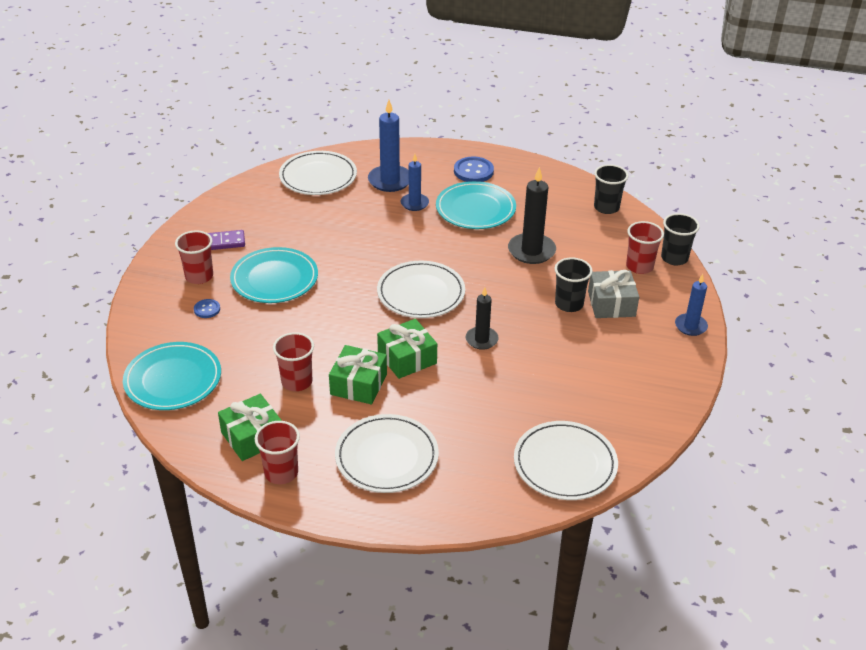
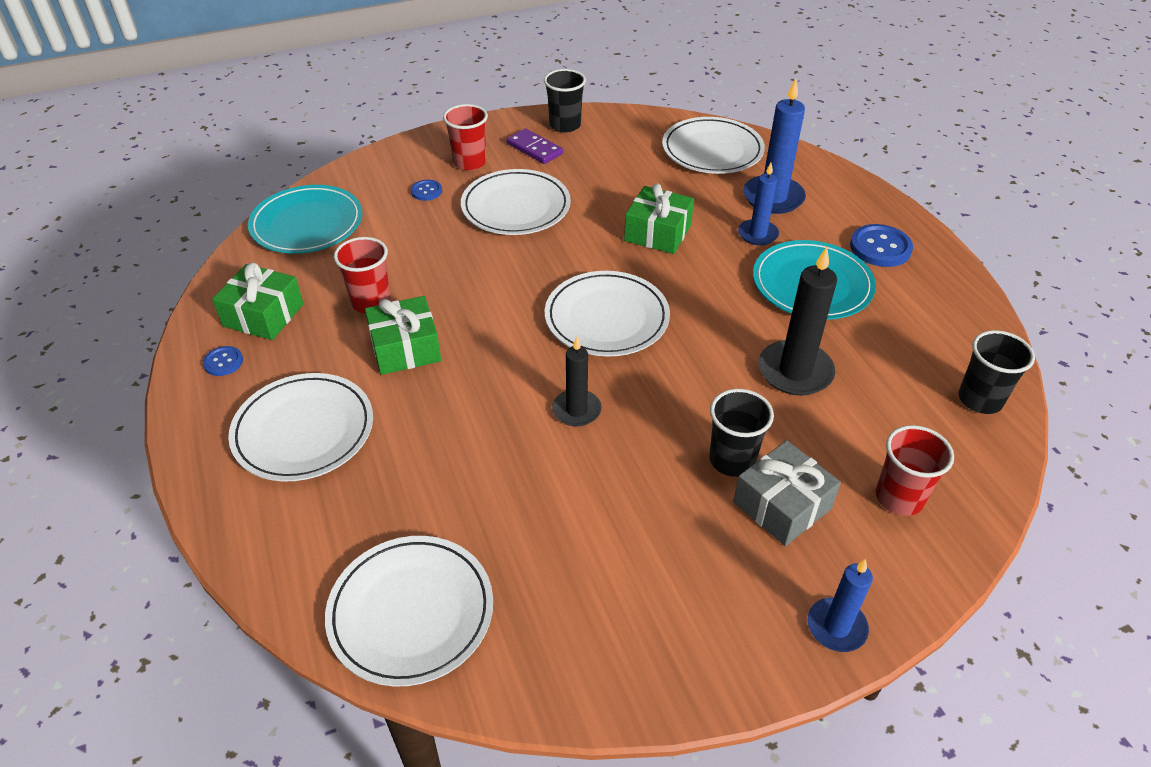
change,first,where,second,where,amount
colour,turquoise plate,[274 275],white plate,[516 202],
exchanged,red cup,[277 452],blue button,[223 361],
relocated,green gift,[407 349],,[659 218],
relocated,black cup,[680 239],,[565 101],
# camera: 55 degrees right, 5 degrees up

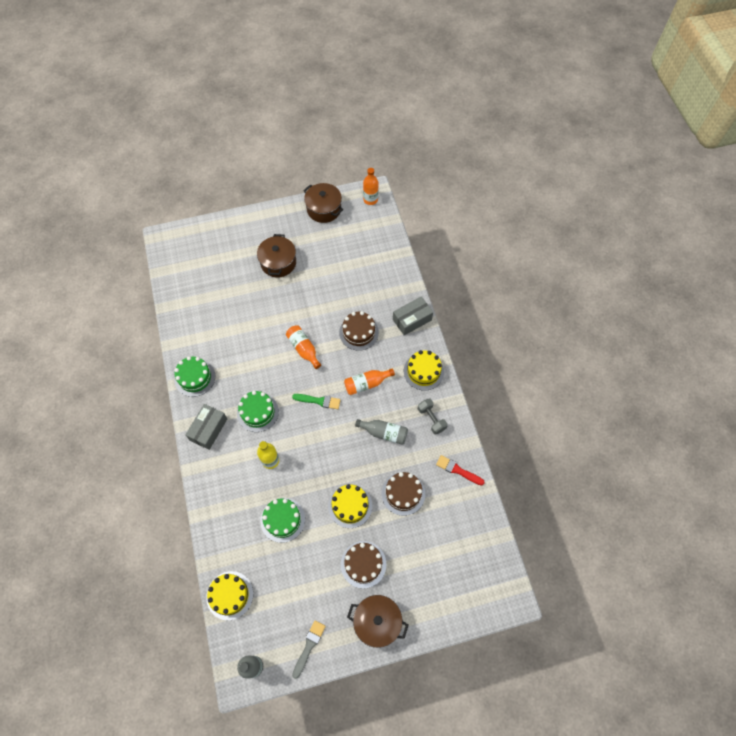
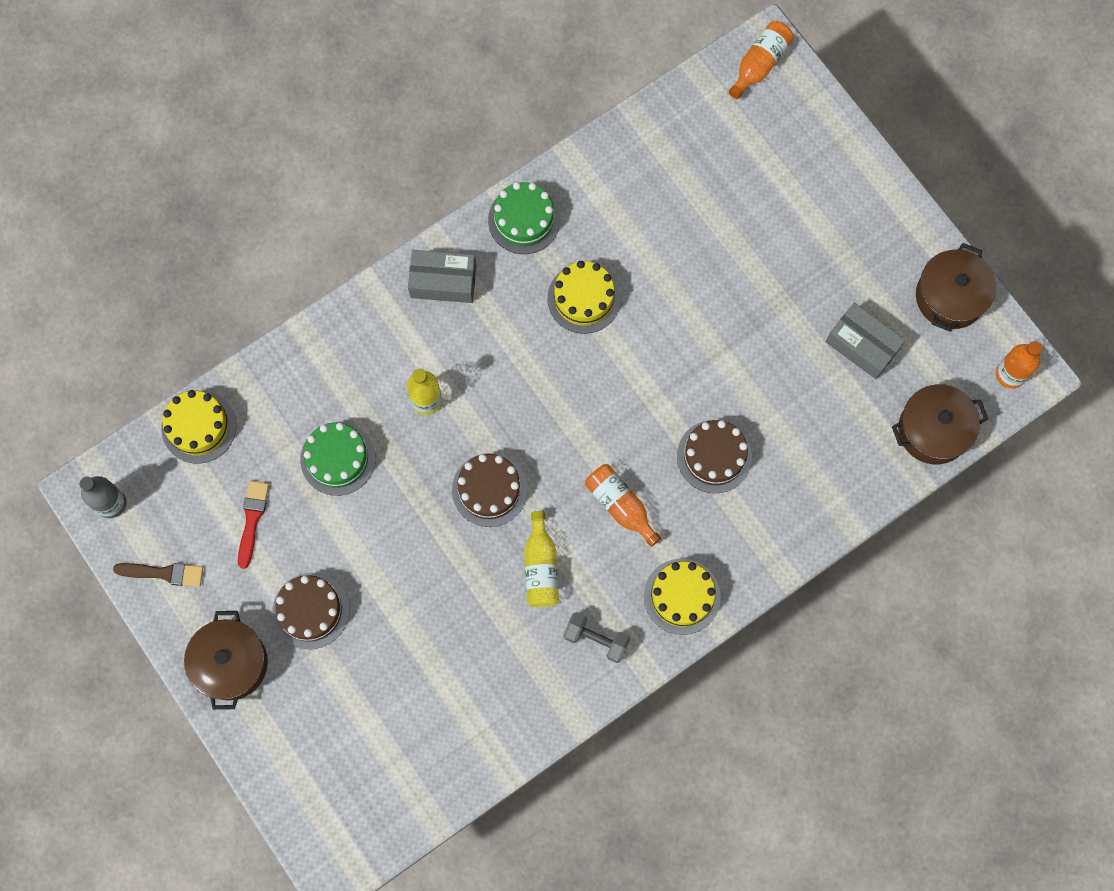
change,first,where,second,where,amount
missing,green cake,[258 411],,,
relocated,brown pot,[276 256],,[940 424],
relocated,orange bottle,[303 347],,[761 60],
missing,green brush,[316 401],,,
colour,grey brush,[309 650],brown brush,[158 575],
relocated,yellow cake,[350 506],,[584 297],
colour,grey bottle,[381 432],yellow bottle,[541 559],
relocated,brown cake,[403 494],,[489 490],
relocated,grey box,[413 315],,[865 340],
spun,grey dumbbell,[433 416],,[596 637],75 degrees clockwise
relocated,red brush,[460 470],,[253 525],
# camera: 70 degrees right, 10 degrees up

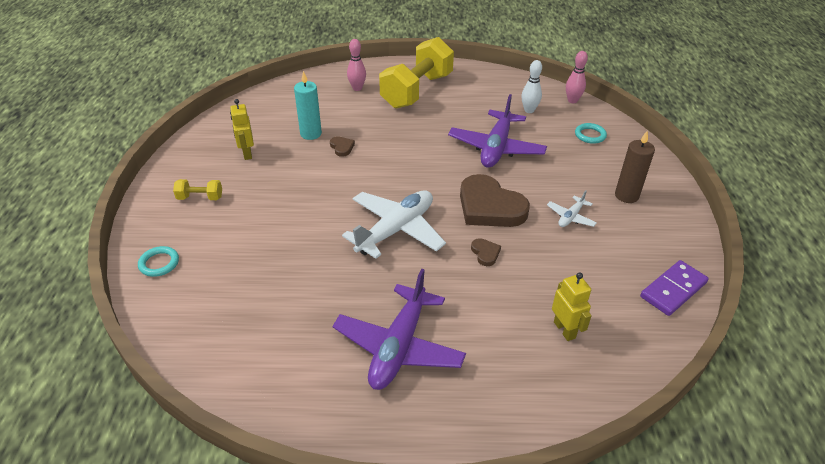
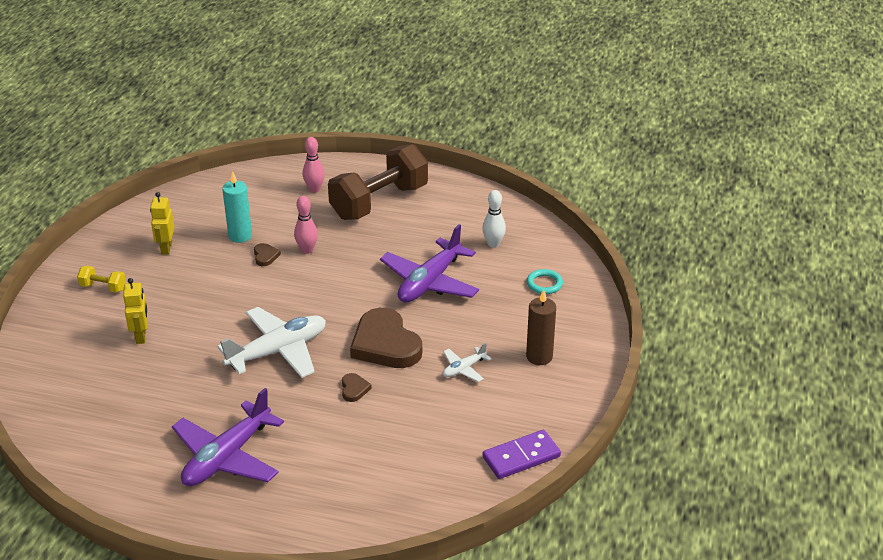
change,first,where,second,where,amount
missing,turquoise ring,[158 261],,,
colour,yellow dumbbell,[416 73],brown dumbbell,[378 182],
relocated,yellow robot,[572 306],,[135 311],
relocated,pink bowling pin,[577 77],,[306 225],
# camera: 15 degrees right, 5 degrees down

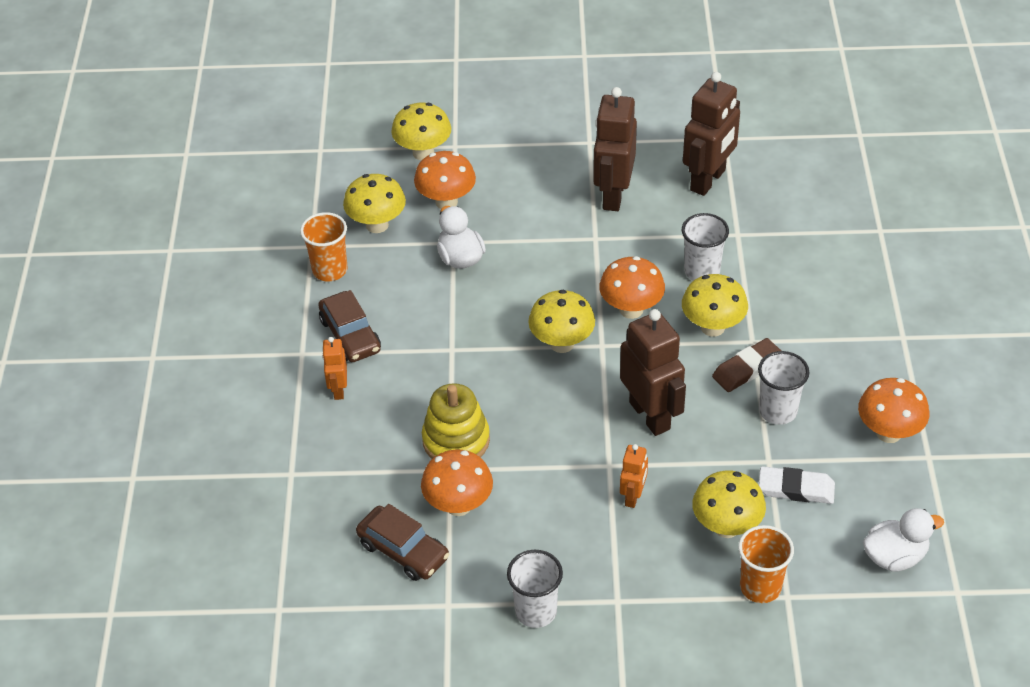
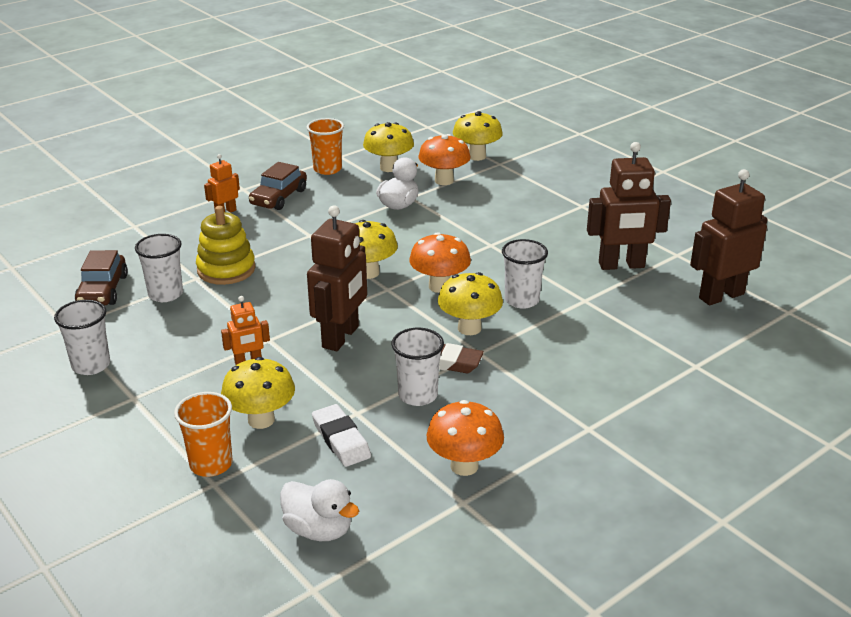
change,first,where,second,where,amount
exchanged,orange mushroom,[457 483],white cup,[159 268],
relocated,brown robot,[615 149],,[729 237],
# camera: 50 degrees right, 15 degrees down

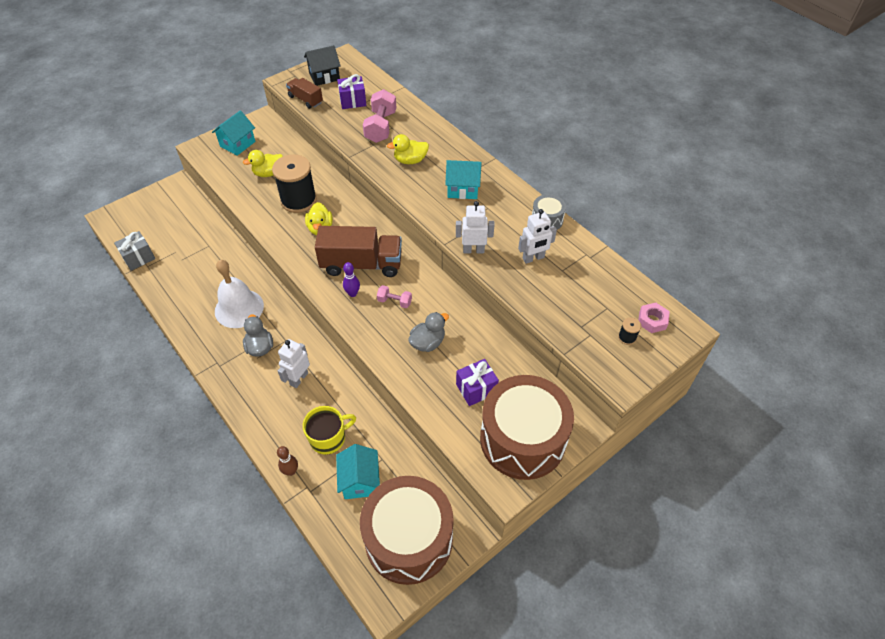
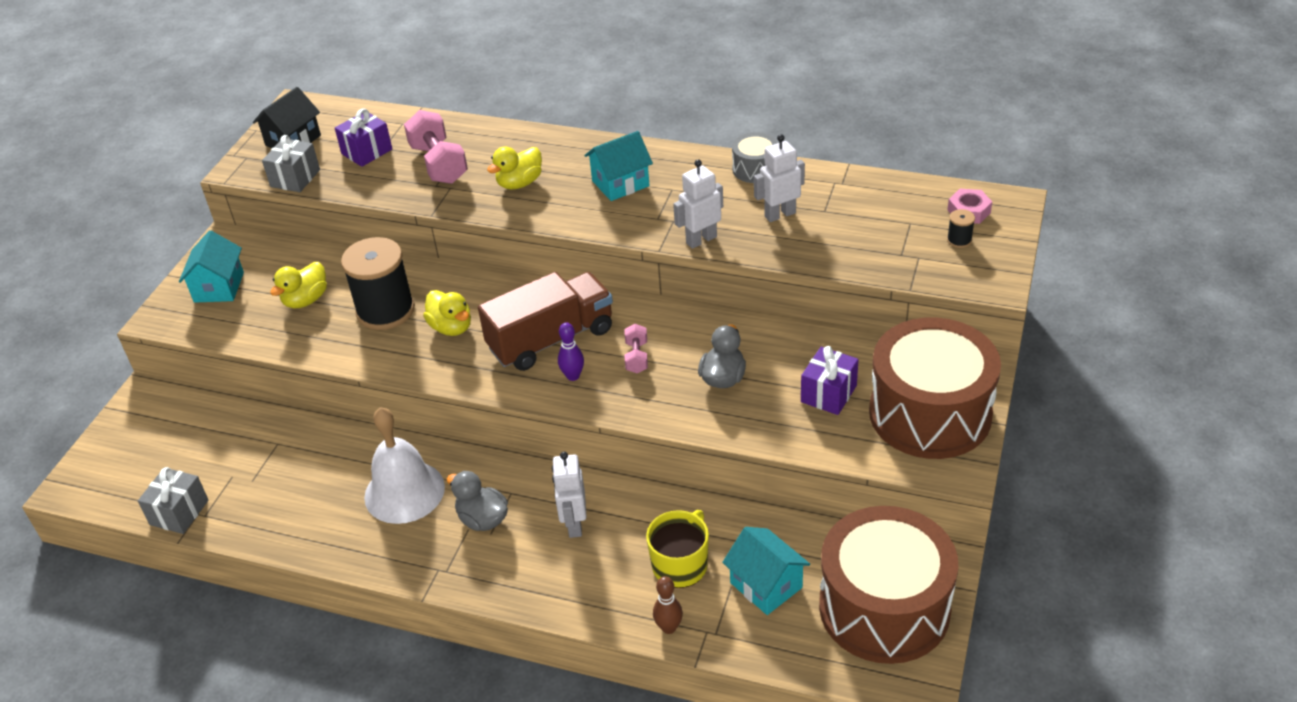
change,first,where,second,where,amount
exchanged,brown truck,[304 93],grey gift,[291 163],
spun,pink dumbbell,[394 296],,[636 348],75 degrees counterclockwise
spun,white robot,[537 236],,[779 178],150 degrees counterclockwise
# camera: 30 degrees left, 10 degrees down

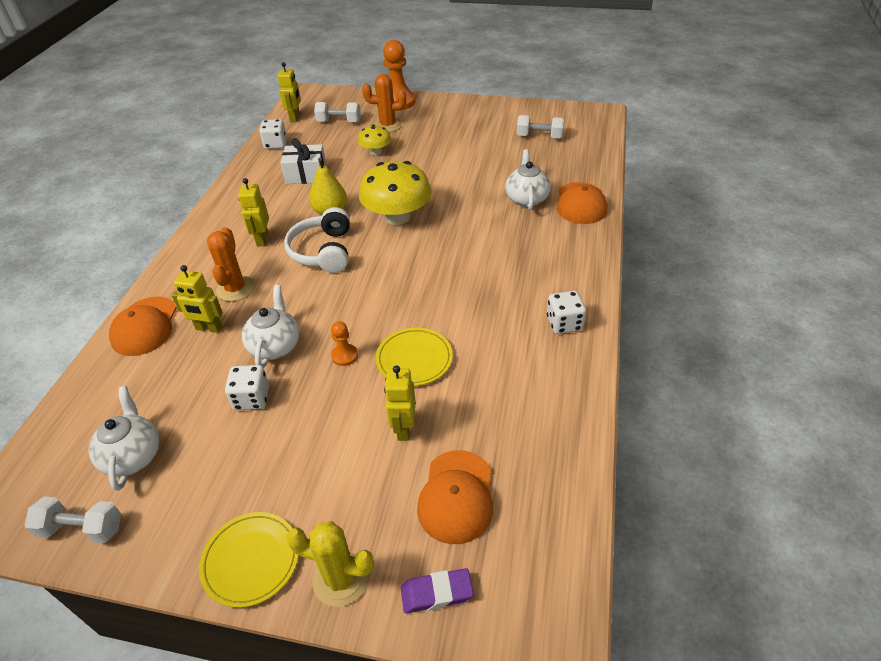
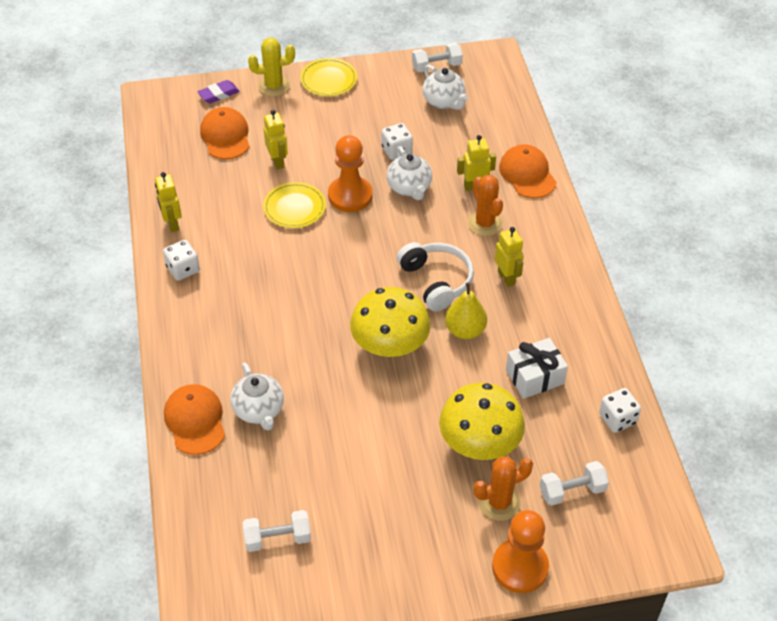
change,first,where,second,where,amount
relocated,yellow robot,[289 92],,[168 202],
size,orange pawn,[344 343],,[350 173],x2.06
size,yellow mushroom,[374 139],,[482 421],x1.88
# camera: 155 degrees right, 5 degrees up

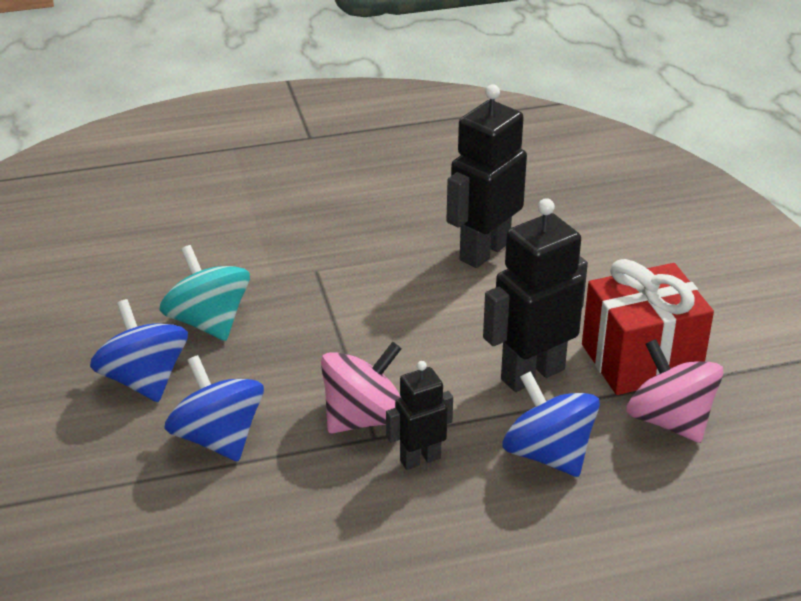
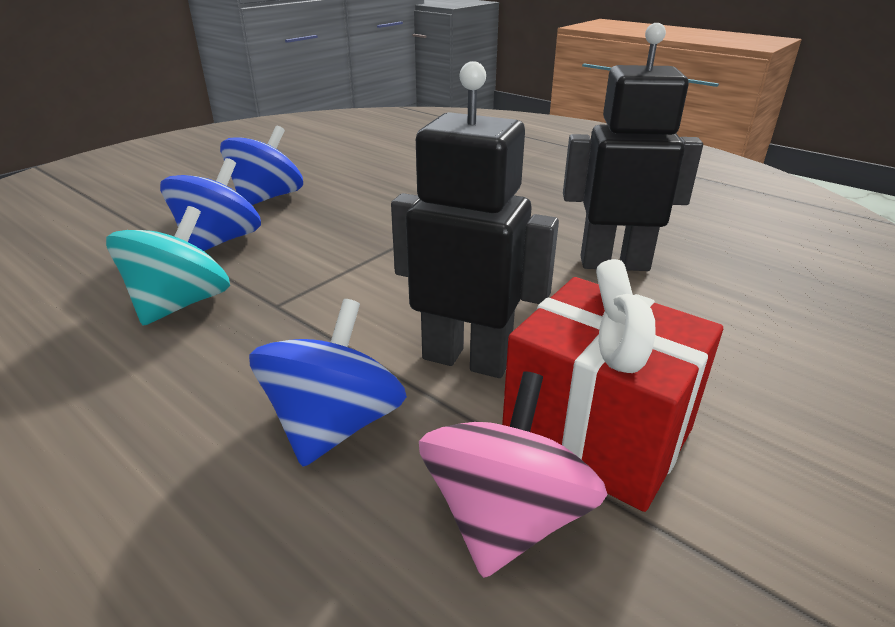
change,first,where,second,where,amount
relocated,turquoise spinning top,[204 293],,[168 266],
missing,pink spinning top,[361 387],,,
missing,black robot,[419 415],,,
# camera: 55 degrees right, 5 degrees down

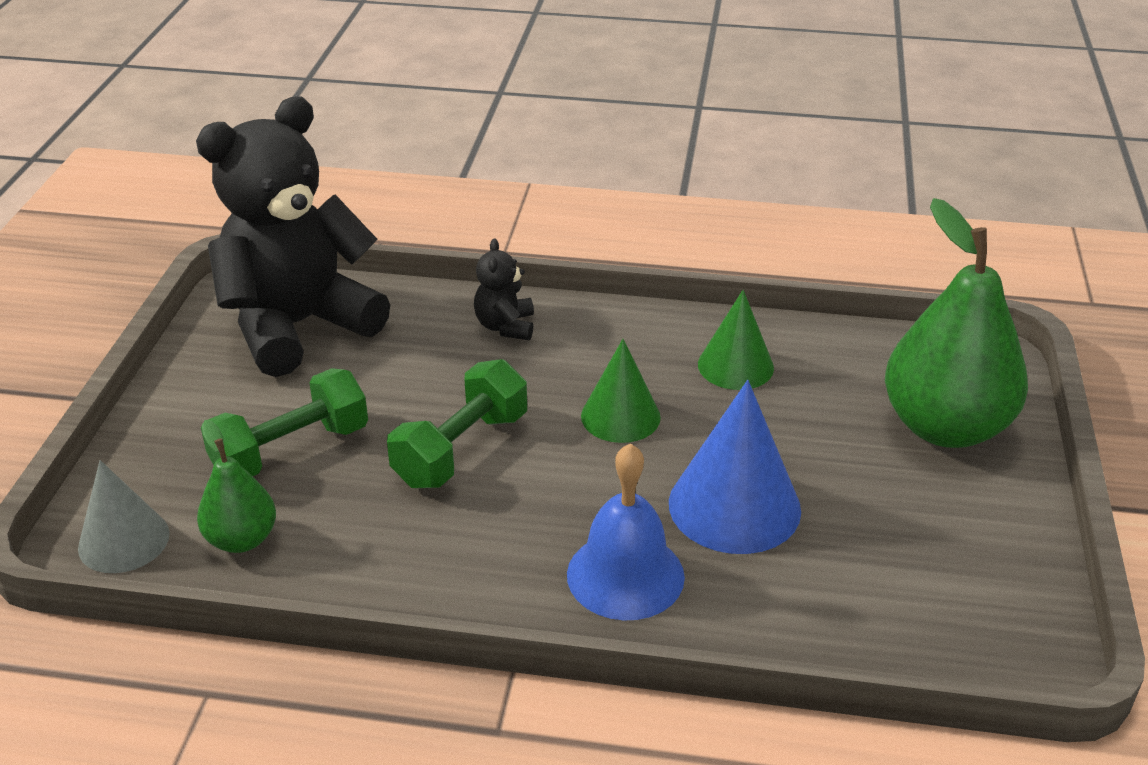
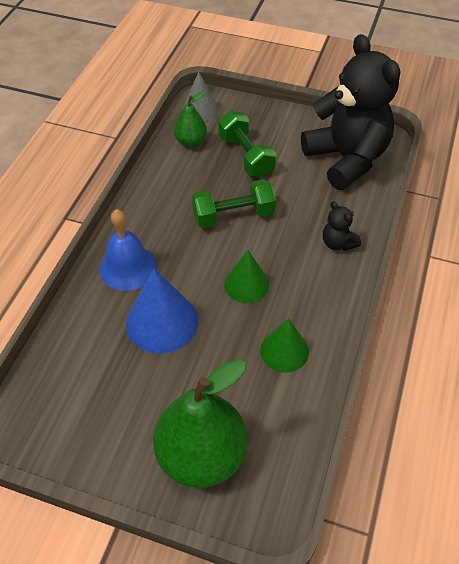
change,first,where,second,where,amount
spun,green dumbbell,[457 423],,[234 203],60 degrees counterclockwise
spun,black teddy bear,[504 289],,[342 226],135 degrees counterclockwise
# camera: 100 degrees right, 15 degrees up

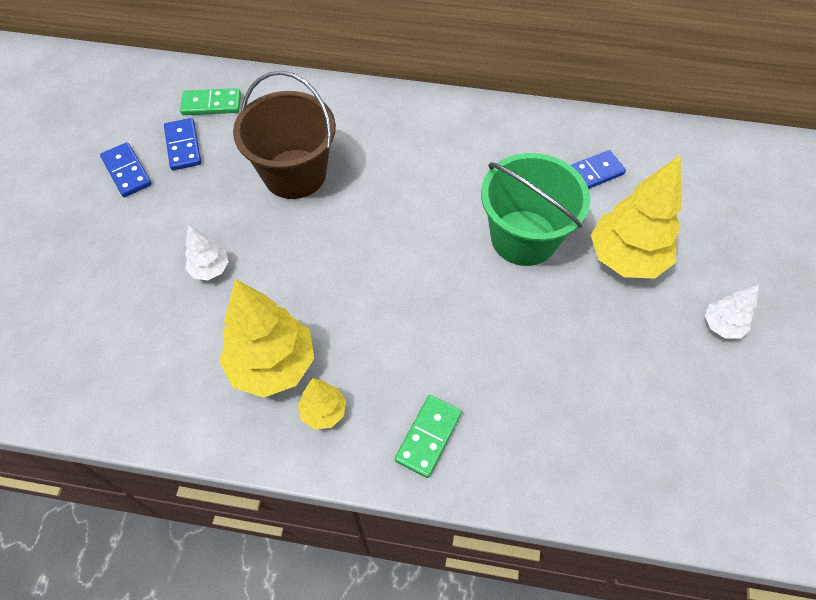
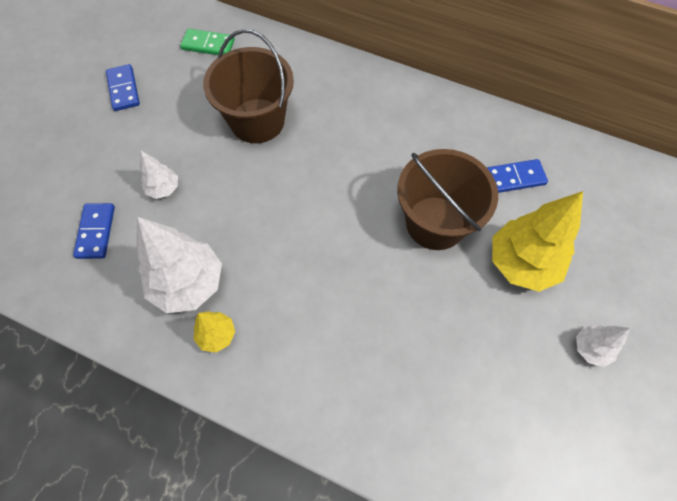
change,first,where,second,where,amount
relocated,blue domino,[182 144],,[94 231],
colour,yellow tree,[266 338],white tree,[179 265],
missing,green domino,[428 436],,,
colour,green bucket,[536 209],brown bucket,[447 199],
# camera: 15 degrees right, 5 degrees up

